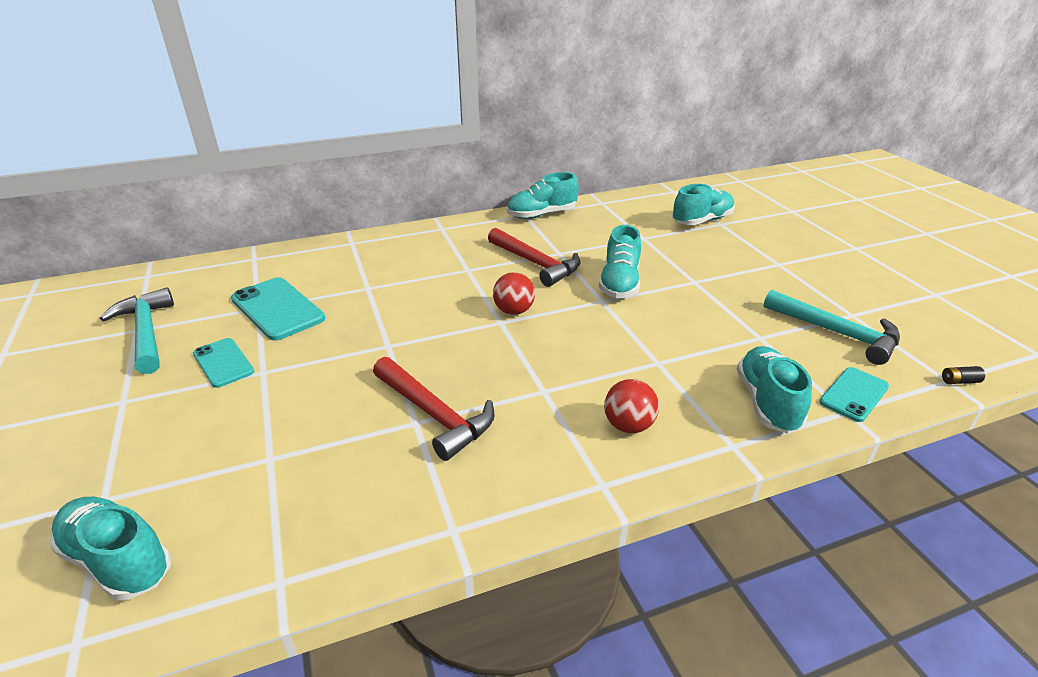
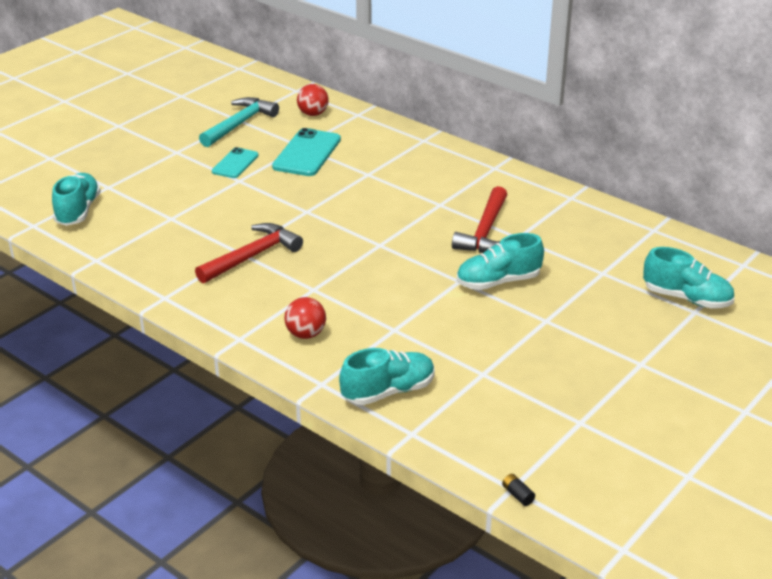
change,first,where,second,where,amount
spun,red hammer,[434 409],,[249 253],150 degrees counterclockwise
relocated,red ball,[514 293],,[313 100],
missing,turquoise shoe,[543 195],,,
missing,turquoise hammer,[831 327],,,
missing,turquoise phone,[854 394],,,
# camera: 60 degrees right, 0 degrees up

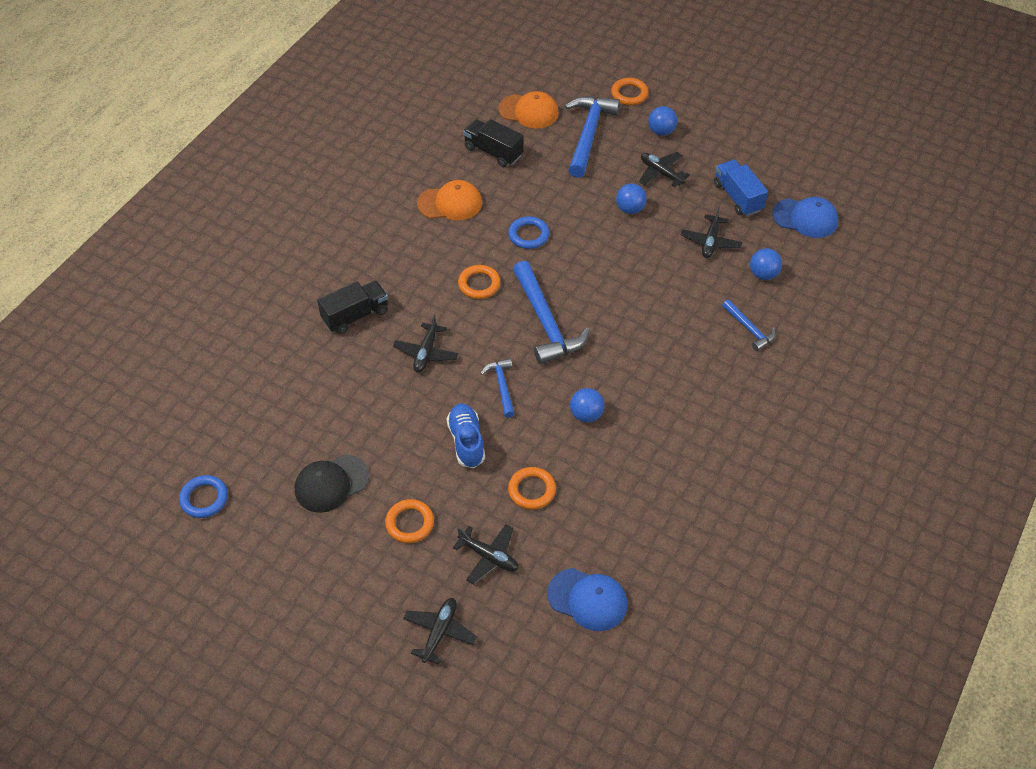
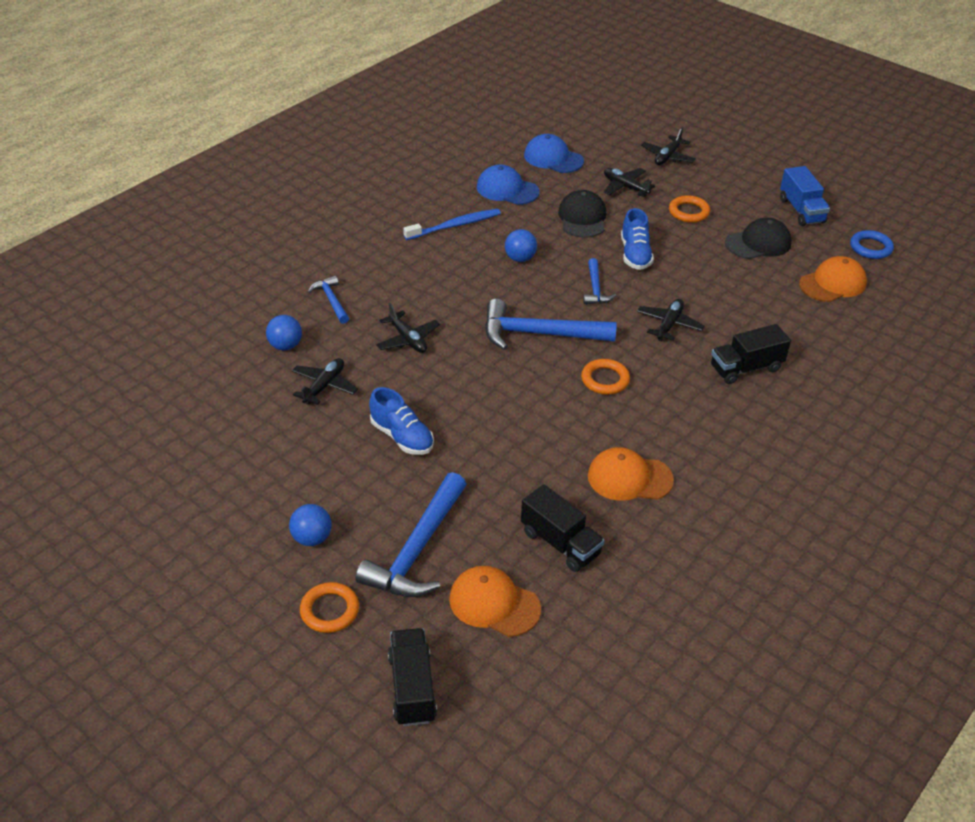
change,first,where,second,where,amount
missing,blue ring,[528 232],,,
exchanged,orange ring,[532 488],black cap,[582 214],
spun,blue hammer,[551 312],,[551 324],75 degrees counterclockwise
exchanged,blue ball,[631 198],blue shoe,[401 421],
relocated,black plane,[664 169],,[408 327],
relocated,blue truck,[741 188],,[805 196],
relocated,blue cap,[805 217],,[508 184],
appeared,,,black truck,[412 677],
appeared,,,blue toothbrush,[452 224],
appeared,,,orange cap,[833 279],
# camera: 170 degrees left, 10 degrees down

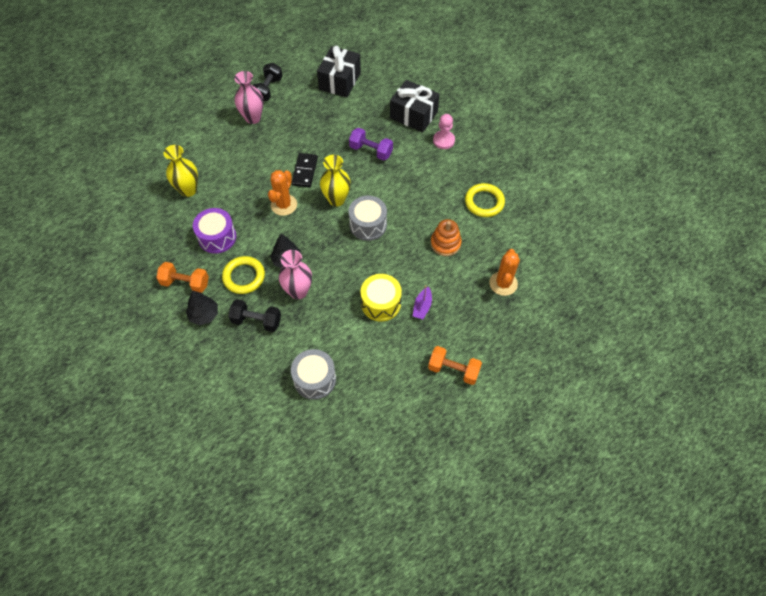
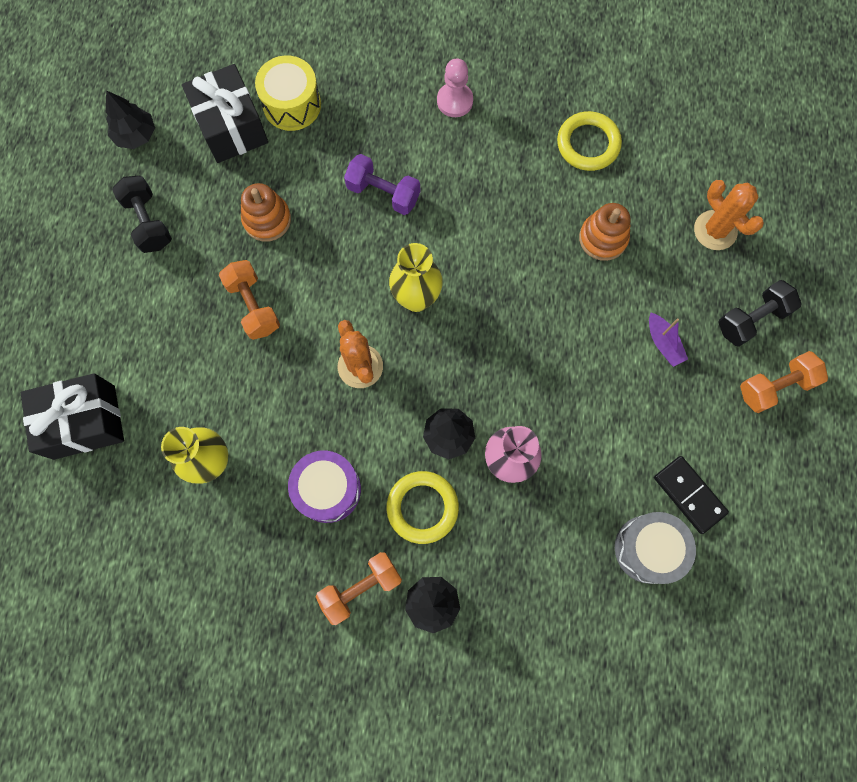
change,first,where,second,where,amount
relocated,black dumbbell,[254 315],,[760 313],
missing,pink vase,[248 97],,,
relocated,black domino,[304 170],,[691 495],
spun,purple dumbbell,[371 144],,[382 184],45 degrees clockwise
missing,grey drum,[368 218],,,
relocated,yellow drum,[381 298],,[288 93],
relocated,black gift,[415 106],,[72 416],
appeared,,,black tree,[130 119],
appeared,,,orange dumbbell,[249 300],
appeared,,,orange stacking toy,[266 212],
# camera: 45 degrees left, 15 degrees up

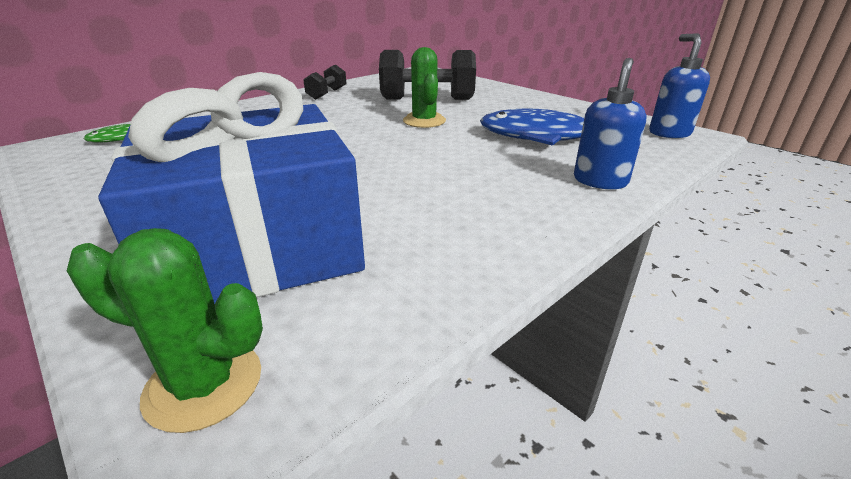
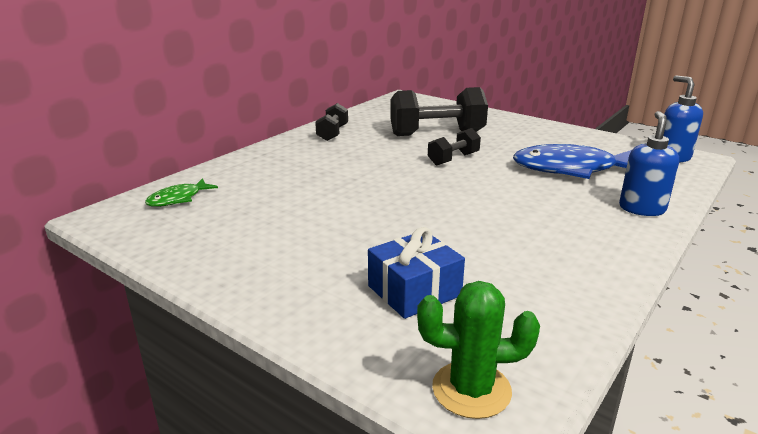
change,first,where,second,where,amount
size,blue gift,[231 188],,[416 273],x0.48
exchanged,green cactus,[424 87],black dumbbell,[454 147],
# camera: 10 degrees left, 5 degrees down

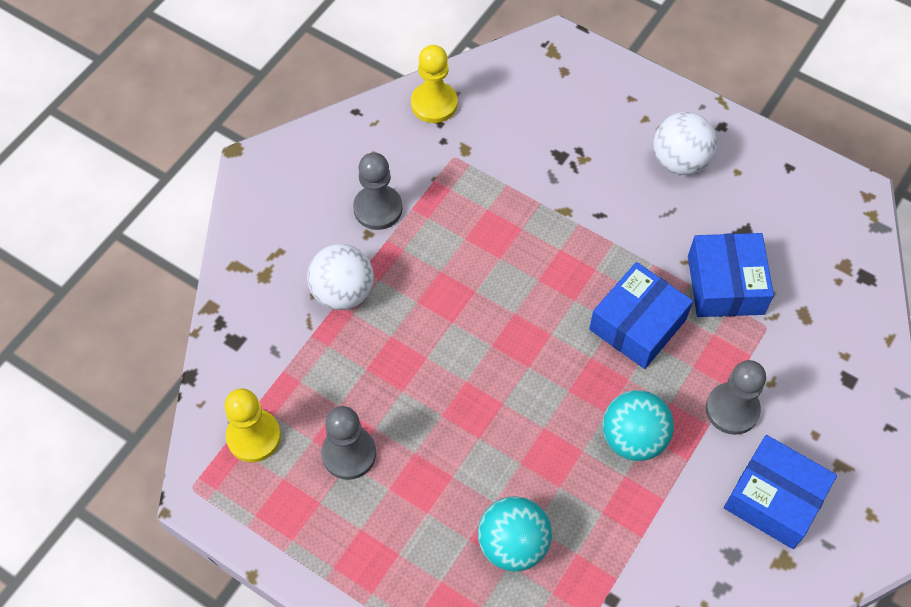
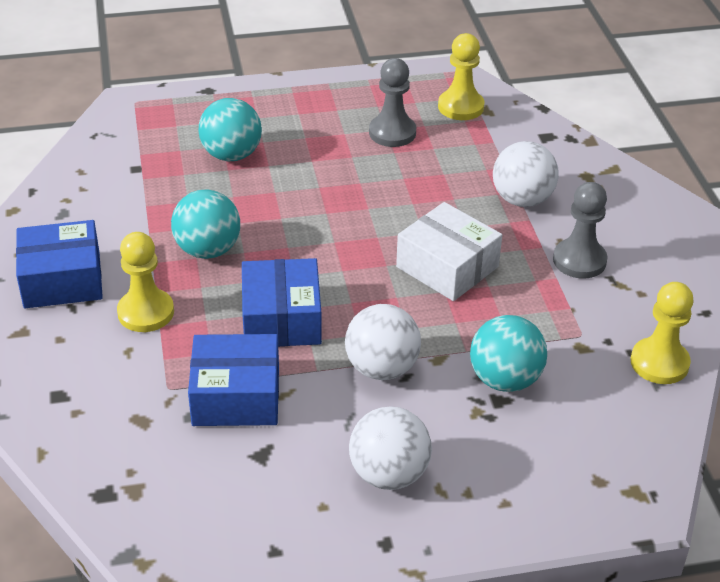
change,first,where,second,where,amount
spun,blue box,[731 275],,[233 380],45 degrees counterclockwise
colour,grey pawn,[736 397],yellow pawn,[145 282],
appeared,,,white ball,[383 342],
appeared,,,white box,[449 251],
appeared,,,turquoise ball,[508 353],
# camera: 135 degrees right, 20 degrees down

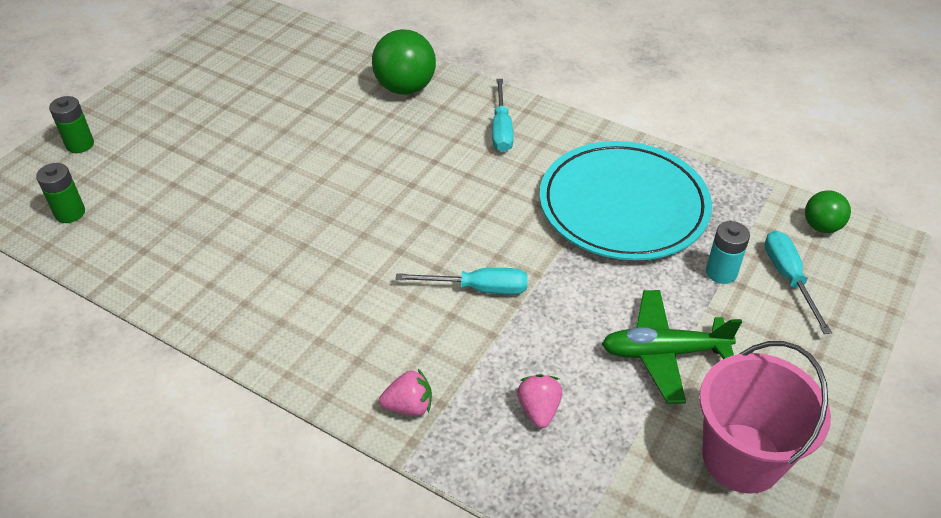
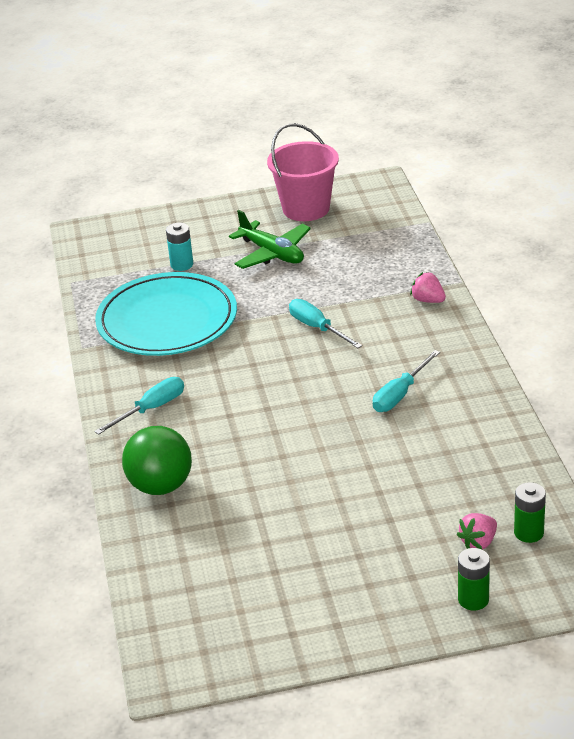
change,first,where,second,where,amount
relocated,pink strawberry,[539 401],,[477 531],
relocated,turquoise screwdriver,[798 282],,[406 381],
missing,green ball,[828 211],,,
# camera: 130 degrees left, 10 degrees down

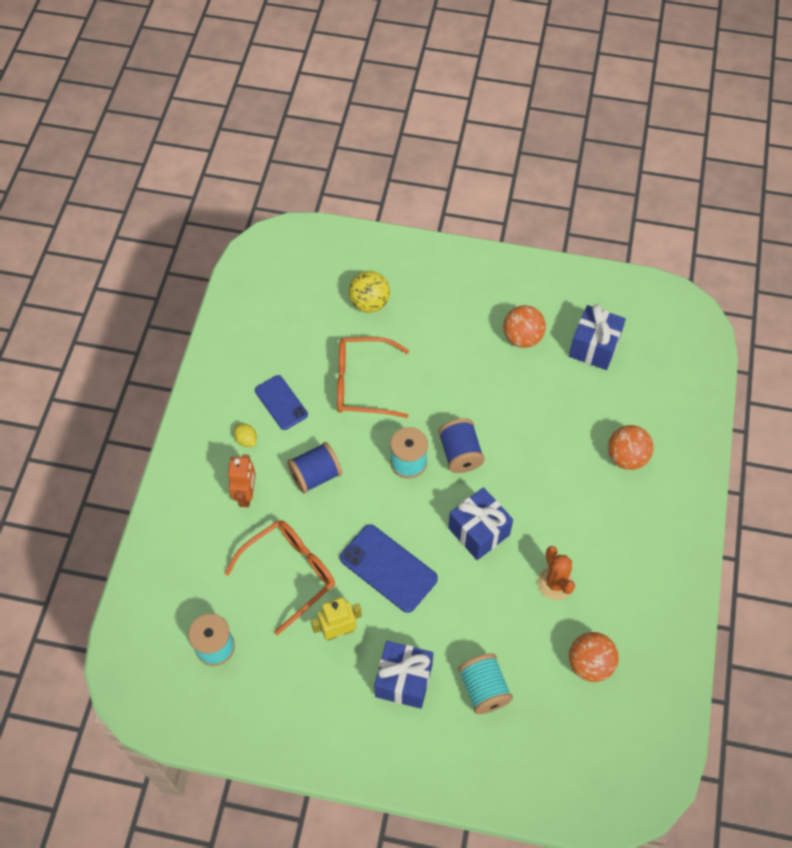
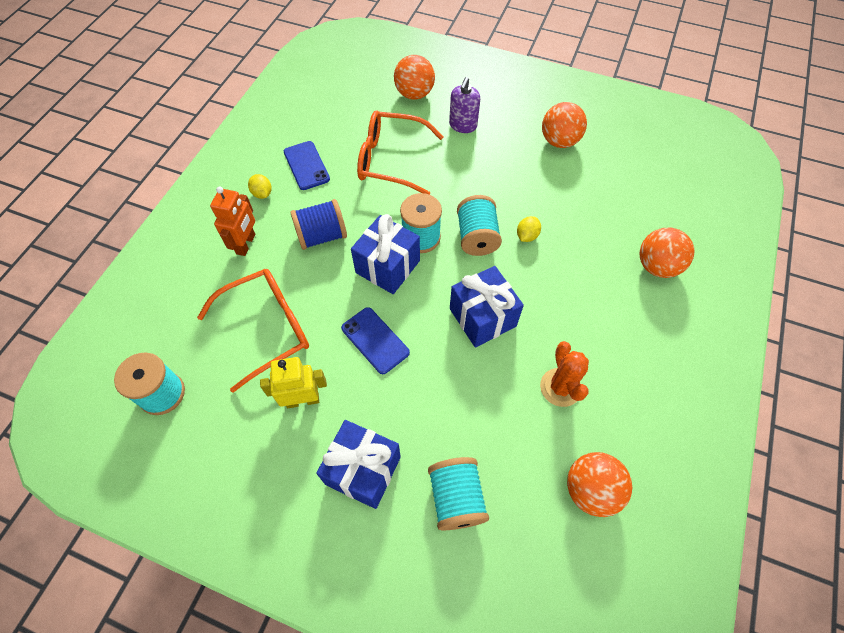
change,first,where,second,where,amount
size,blue phone,[389 568],,[375 340],x0.66
colour,yellow ball,[369 292],orange ball,[414 77],
colour,blue spool,[461 445],turquoise spool,[479 225],
relocated,blue gift,[597 337],,[385 254],
appeared,,,purple soap dispenser,[464 105],
appeared,,,yellow lemon,[529 229],
# camera: 10 degrees right, 0 degrees up

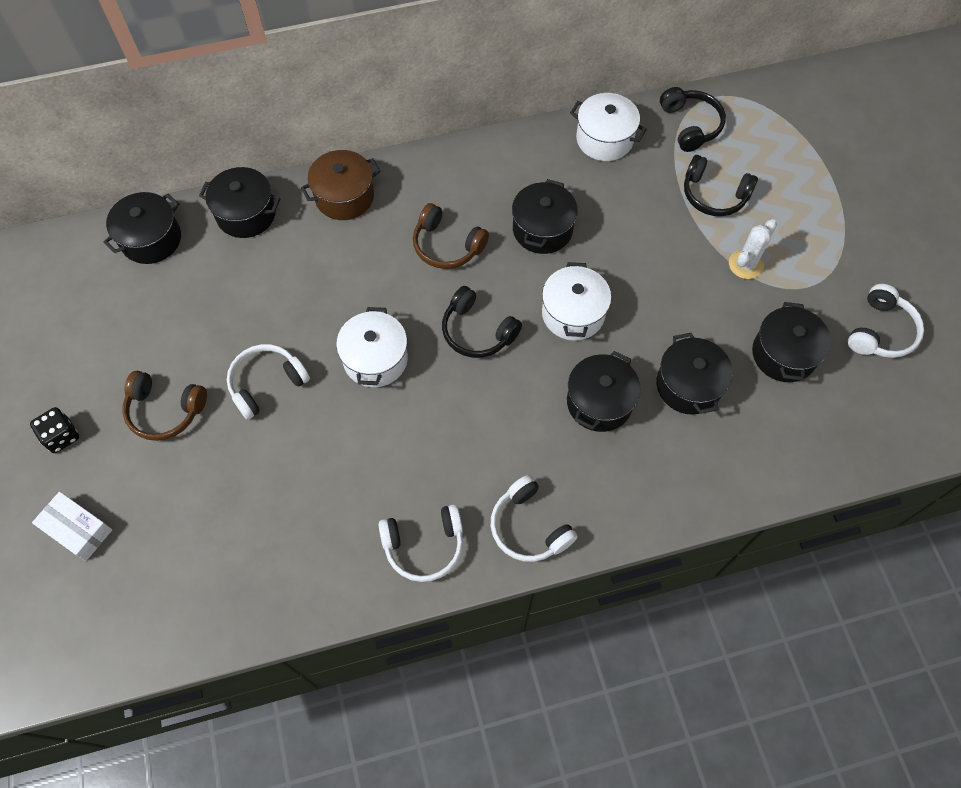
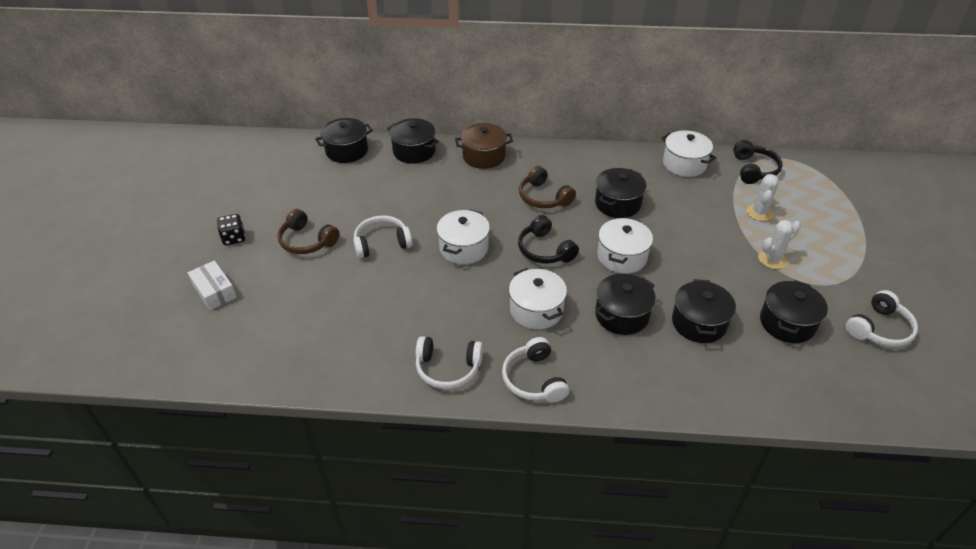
change,first,where,second,where,amount
exchanged,black headphones,[721 185],white cactus,[762 197],
appeared,,,white pot,[538 298],
# camera: 20 degrees right, 20 degrees down

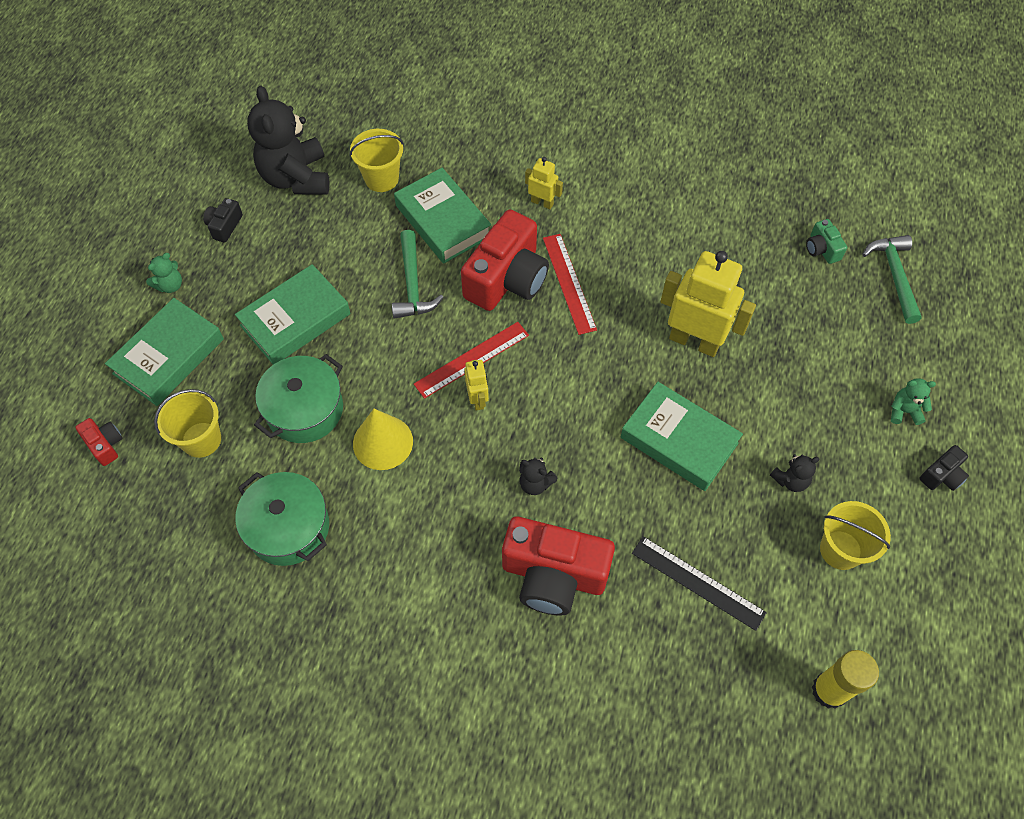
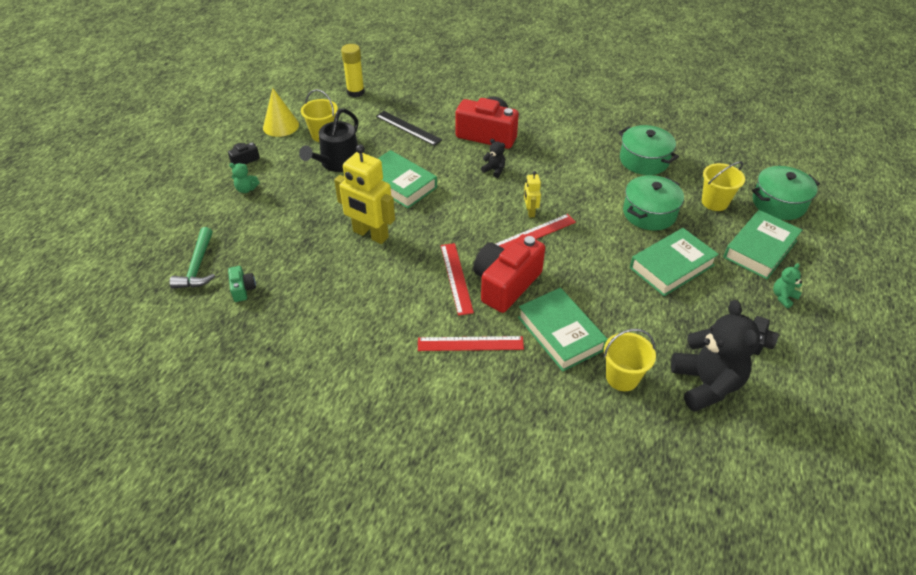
change,first,where,second,where,amount
exchanged,red camera,[99 442],green pot,[786 193],
relocated,yellow cone,[383 439],,[281 112],
missing,green hammer,[418 274],,,
exchanged,yellow robot,[544 183],red ruler,[471 343],
exchanged,black teddy bear,[795 473],black watering can,[328 140],
# camera: 175 degrees left, 15 degrees down

